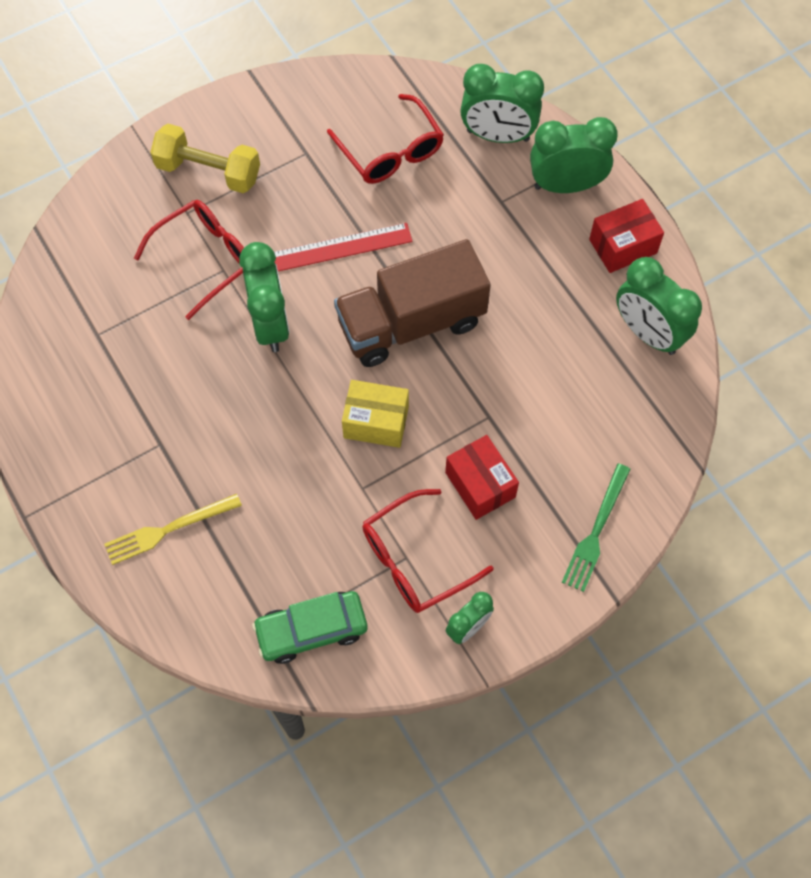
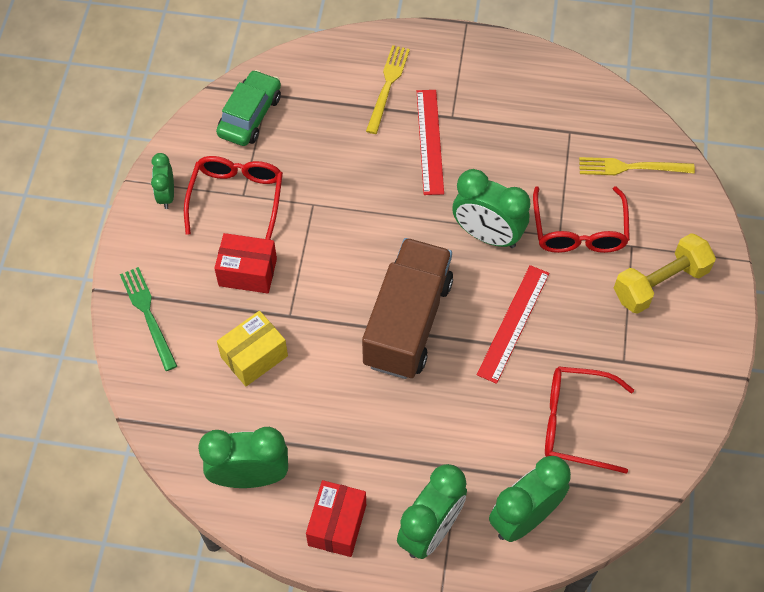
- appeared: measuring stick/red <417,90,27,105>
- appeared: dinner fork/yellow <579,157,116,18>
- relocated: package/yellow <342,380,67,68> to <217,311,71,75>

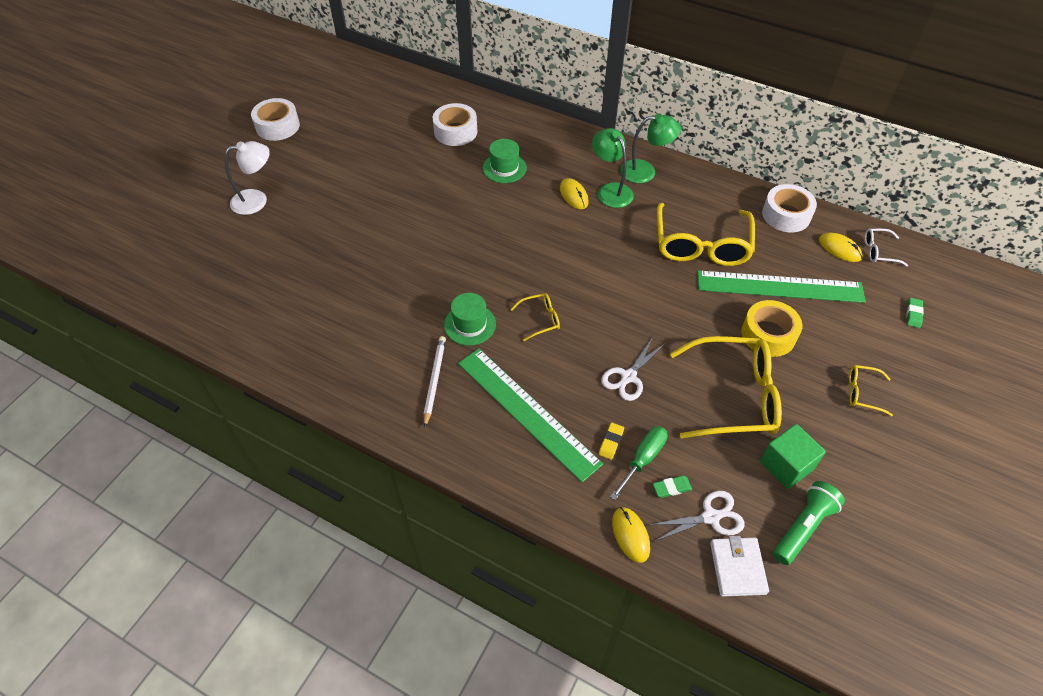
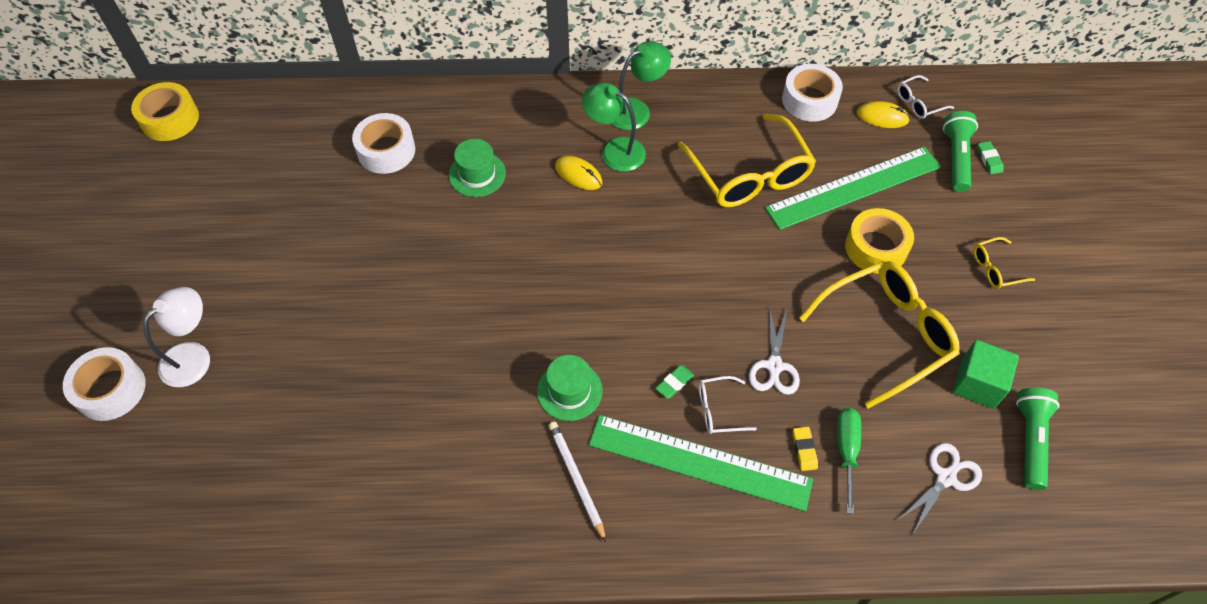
- missing: spectacles/yellow <510,293,50,48>
- missing: mouse/yellow <612,507,38,56>
- missing: wallet/pure white <710,536,59,61>
- appeared: sticky tape/yellow <131,82,68,59>
- appeared: spectacles/pure white <699,376,58,58>
- appeared: flashlight/leaf-green <943,111,35,81>
- relocated: sticky tape/pure white <251,98,49,43> to <63,347,83,74>
- relocated: pencil eraser/leaf-green <653,476,39,22> to <656,365,38,34>

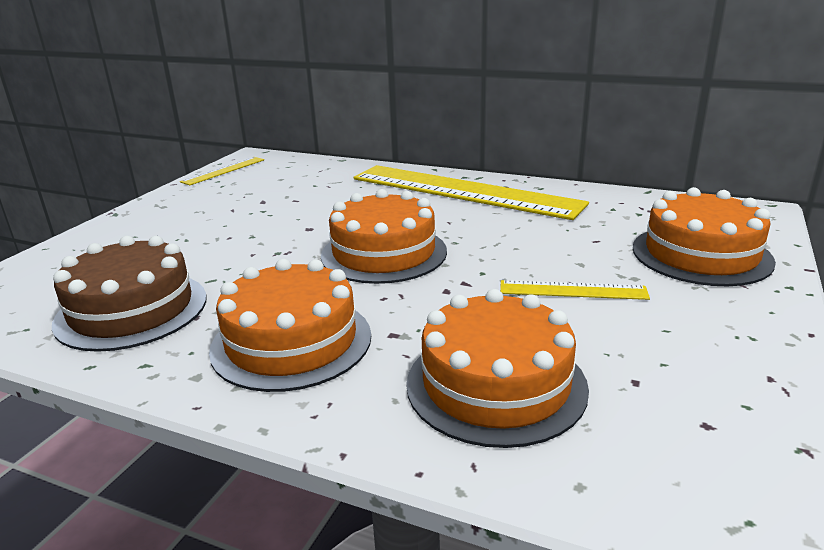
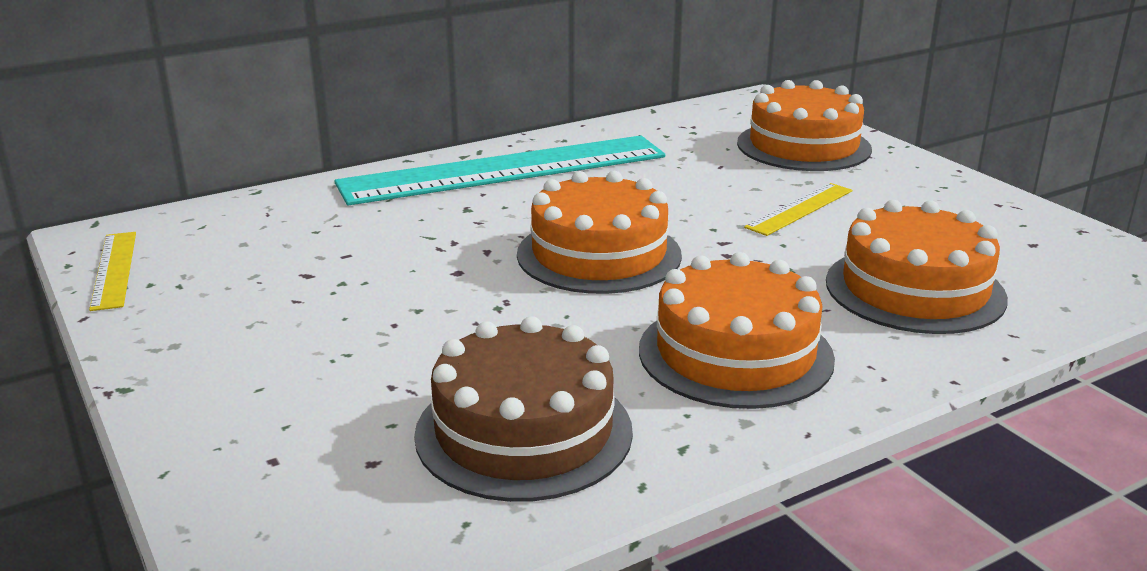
- colour: measuring stick/yellow <353,165,236,55> to measuring stick/teal <334,135,331,70>

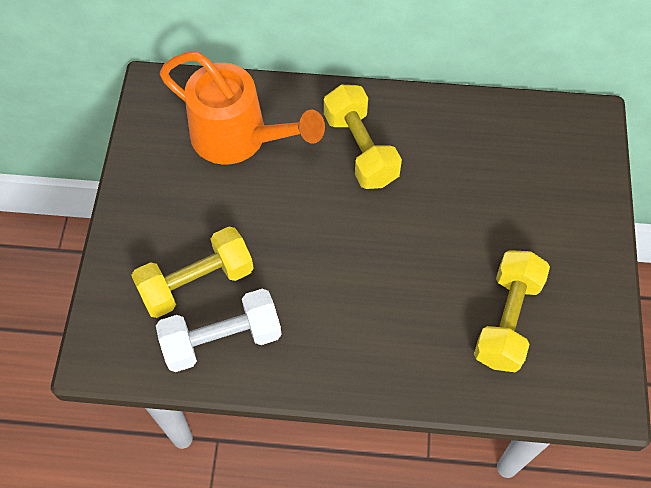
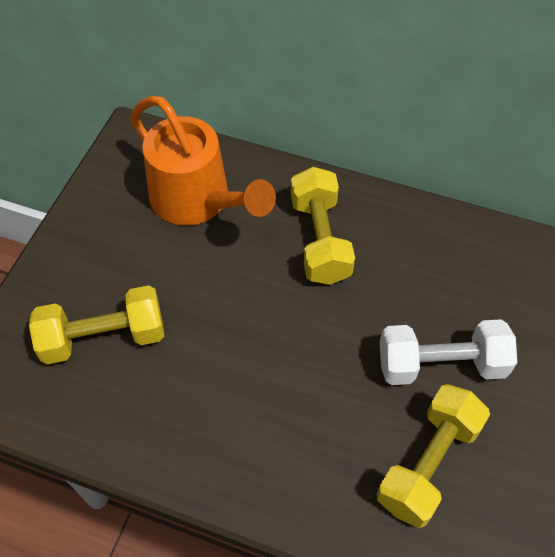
- relocated: free weight/pure white <156,289,126,83> to <380,319,137,66>

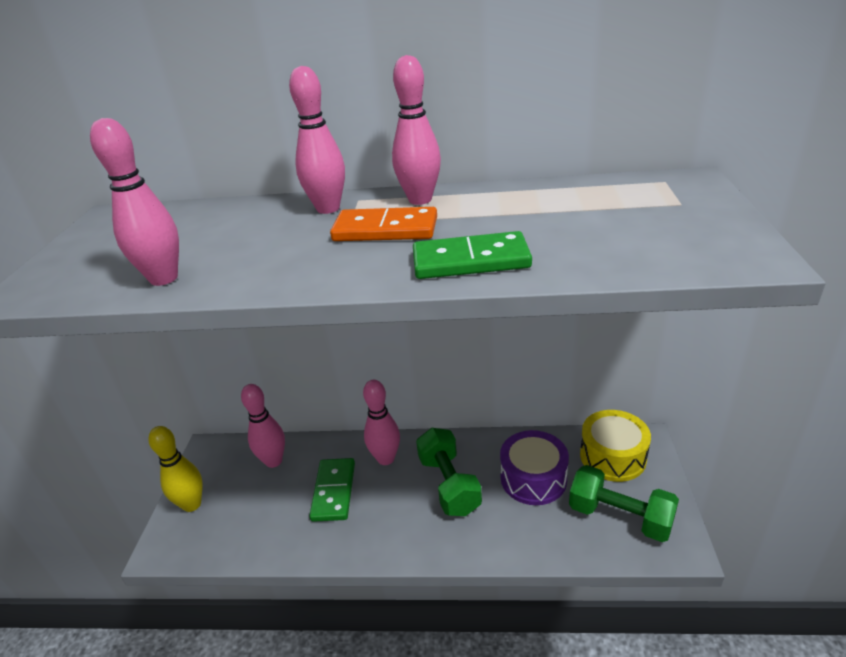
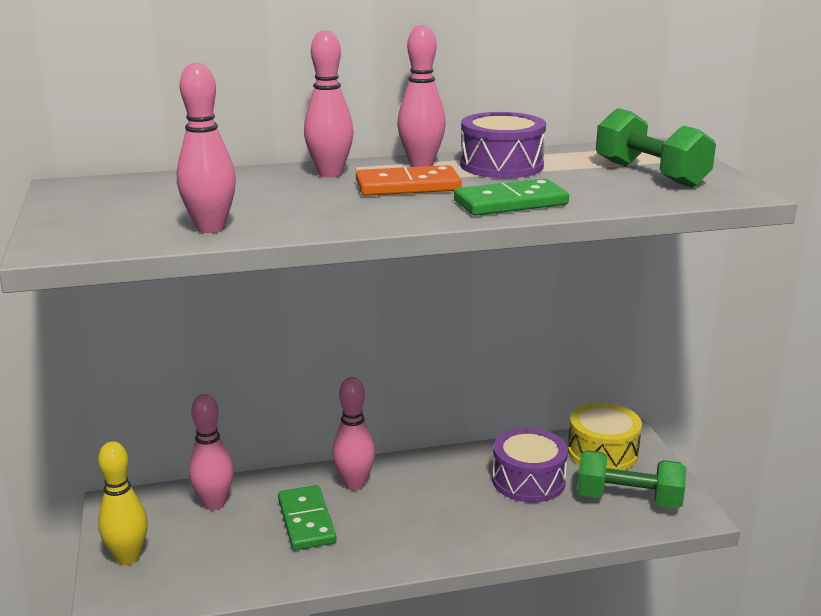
- appeared: drum/violet <460,112,86,66>
- relocated: free weight/leaf-green <416,428,66,88> to <596,108,120,80>

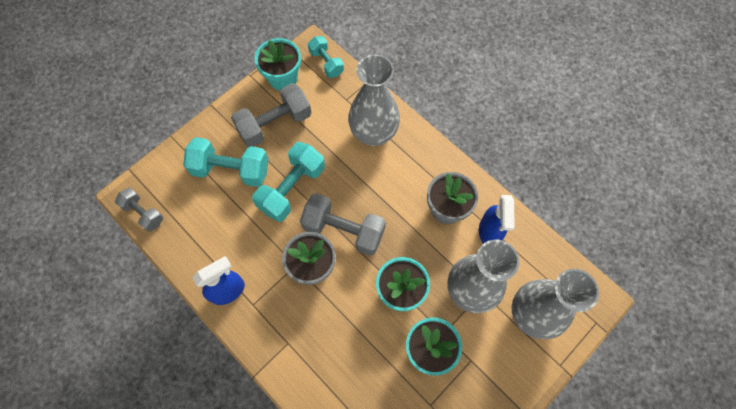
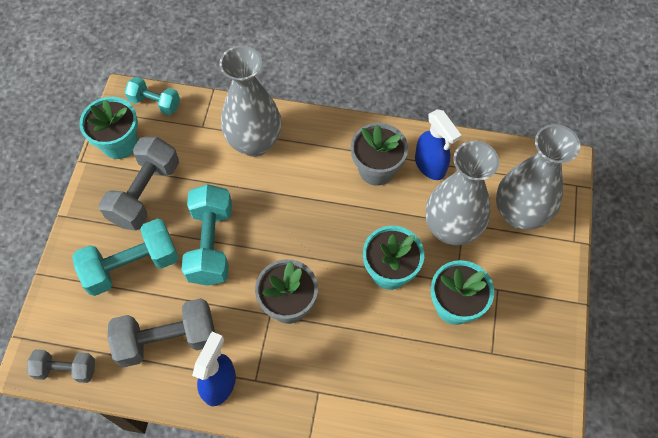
- relocated: free weight/gray <300,193,86,63> to <107,298,108,69>

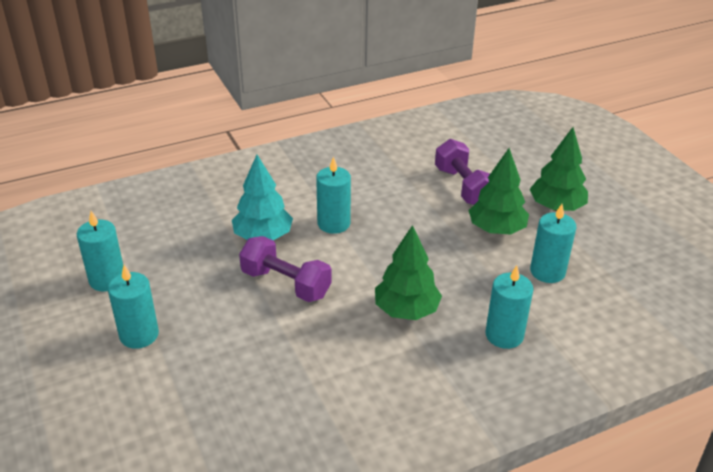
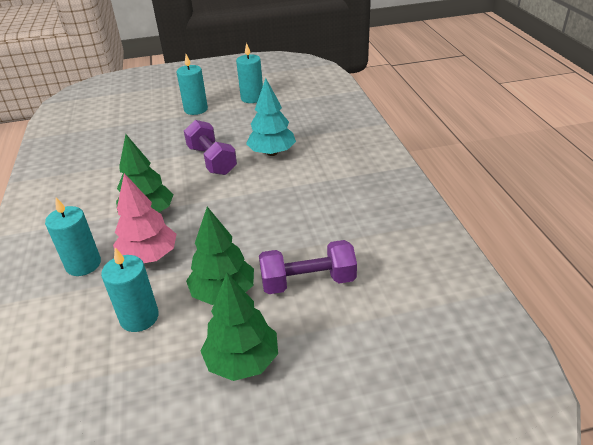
- missing: wax candle/teal <316,157,35,77>
- appeared: toy tree/pink <113,173,64,90>
- spun: free weight/violet <239,236,93,66> = <184,120,53,55> 75 degrees counterclockwise

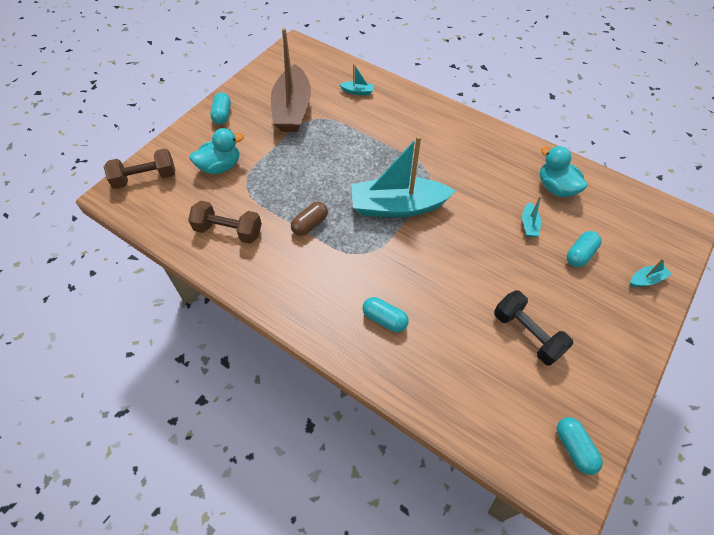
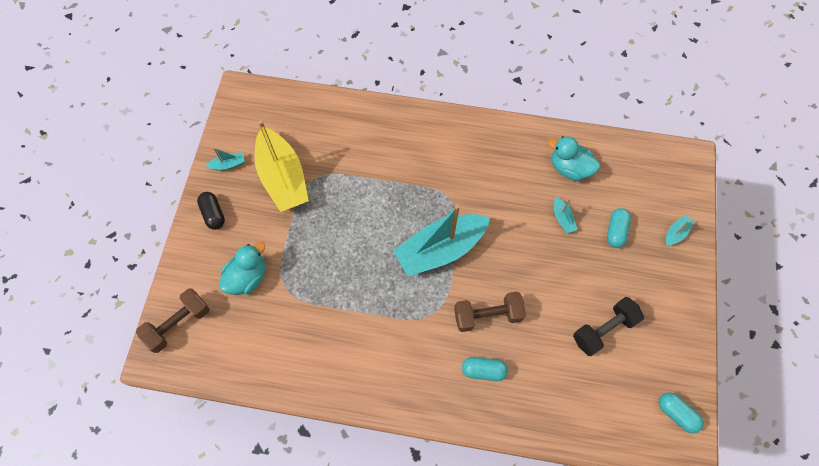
- missing: pill shape/dark brown <291,202,37,34>
- relocated: free weight/dark brown <188,201,74,42> to <454,291,72,41>
- relocated: sailboat/teal <339,64,35,31> to <205,148,40,22>
- colour: pill shape/teal <210,92,21,33> to pill shape/black <197,192,28,38>
- colour: sailboat/dark brown <271,28,40,104> to sailboat/yellow <255,120,54,92>
- spun: free weight/black <494,290,79,76> = <573,297,71,59> 60 degrees counterclockwise

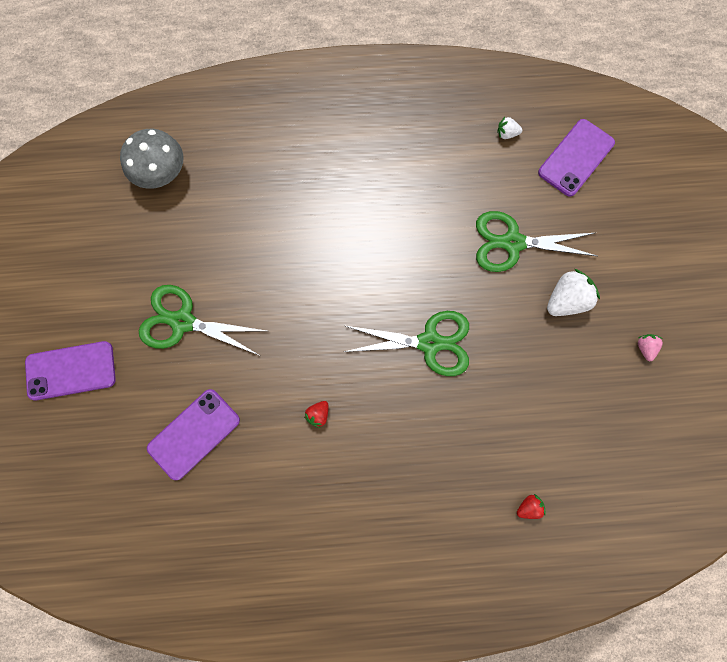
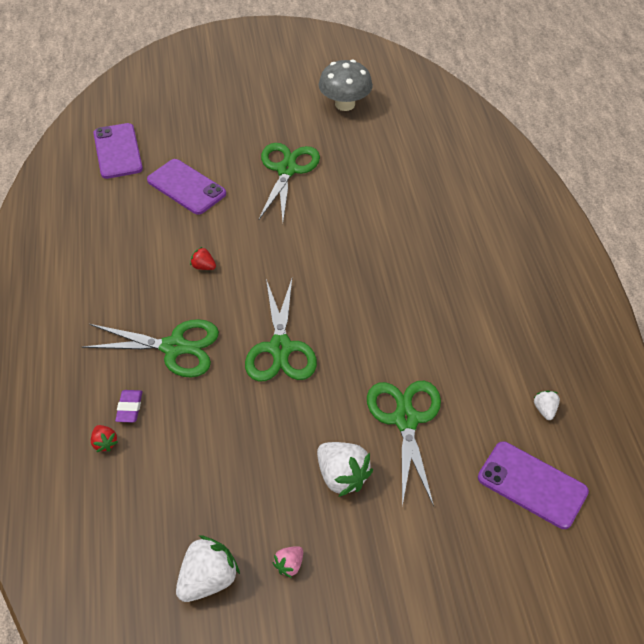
- appeared: pair of scissors/leaf-green <82,319,137,58>
- appeared: pencil eraser/violet <115,390,27,33>
- appeared: berry/pure white <176,535,64,67>
- relocated: phone/violet <25,341,91,59> to <93,123,50,56>
- relocated: fungus/gray <120,129,63,60> to <319,60,54,51>
- spun: berry/pink <638,334,25,27> = <273,546,30,32> 135 degrees clockwise

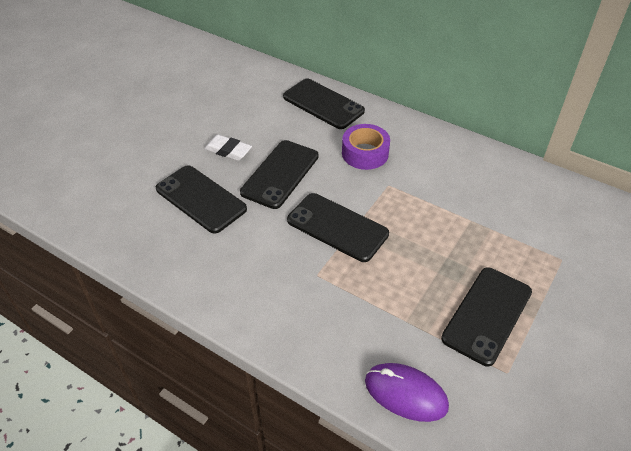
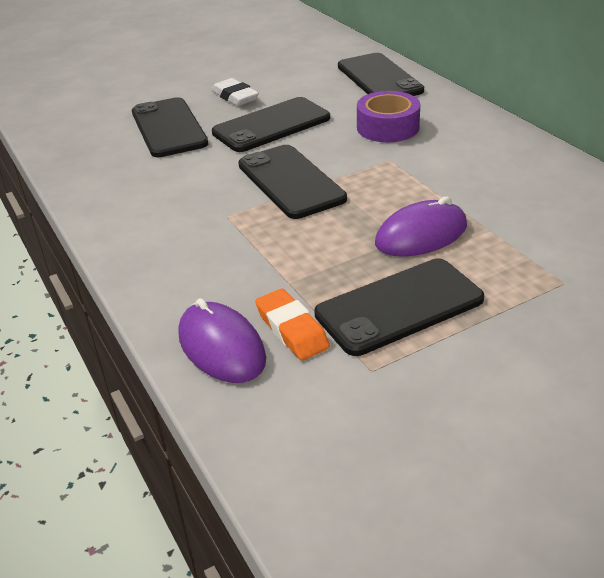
- appeared: pencil eraser/orange <255,289,75,72>
- appeared: mouse/violet <375,197,92,60>

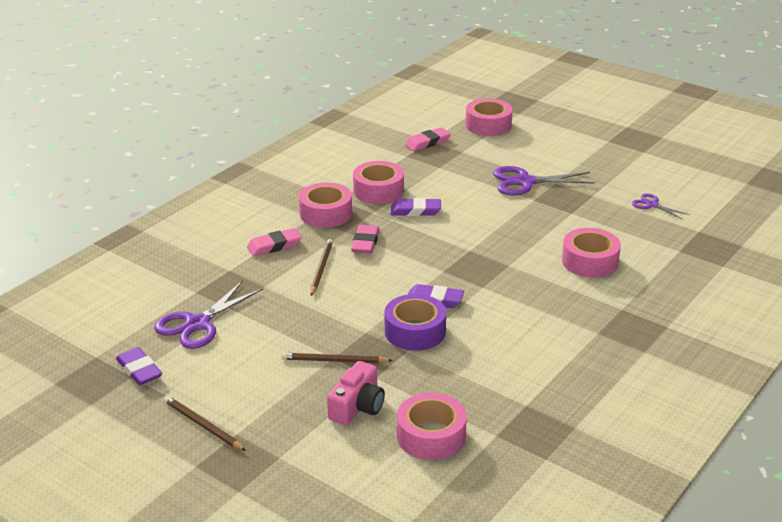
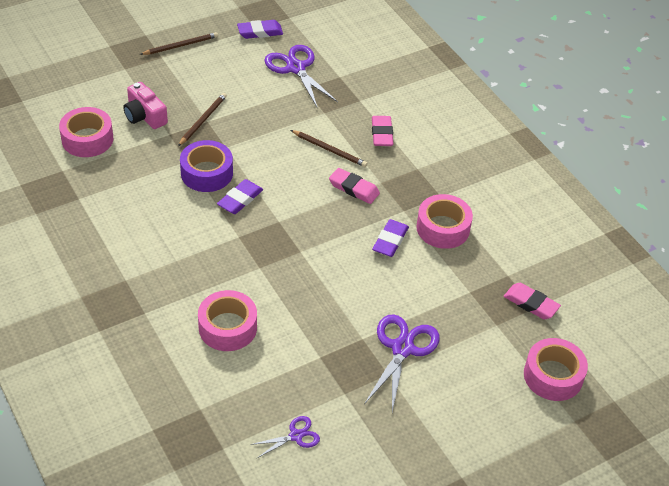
- missing: sticky tape/pink <299,182,53,46>
- spun: pencil eraser/pink <405,127,46,24> = <504,283,57,36> 45 degrees counterclockwise

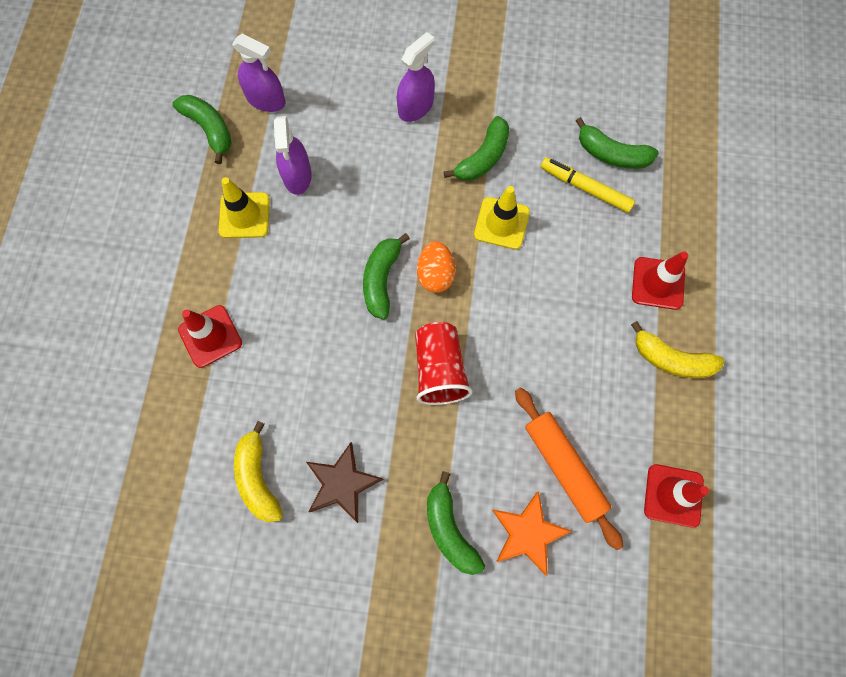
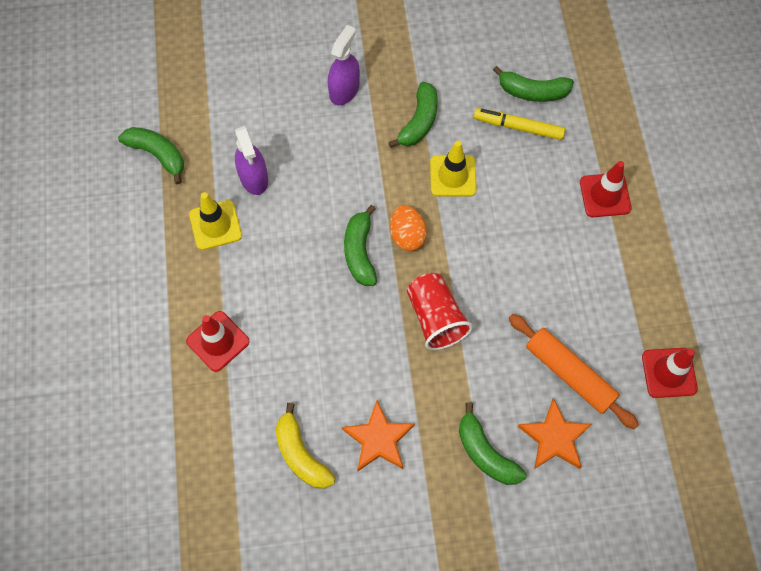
- missing: spray cleaner/violet <232,33,53,79>
- missing: banana/yellow <631,321,94,57>
- colour: star/dark brown <306,442,78,81> to star/orange <342,400,73,71>

